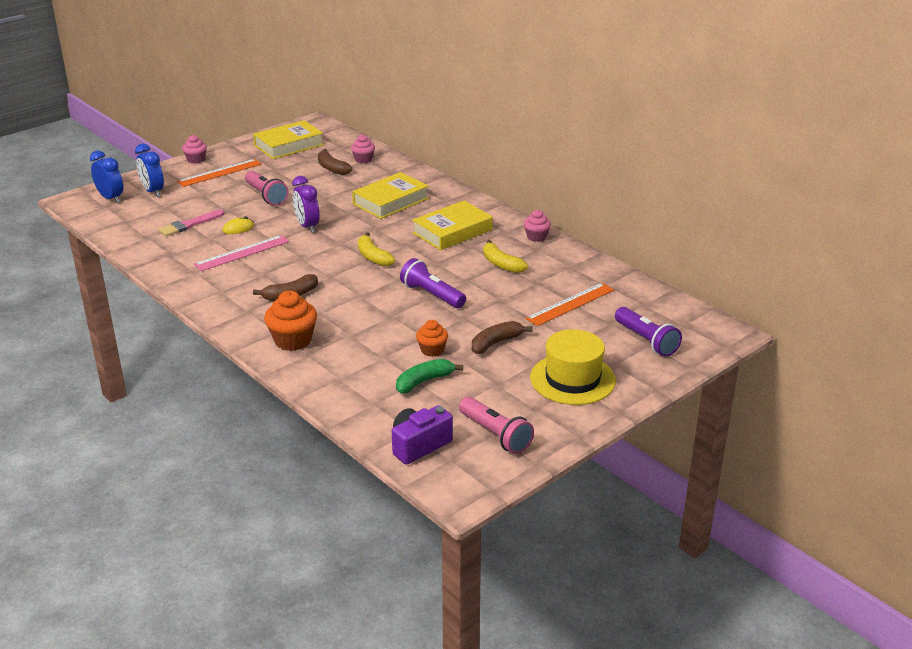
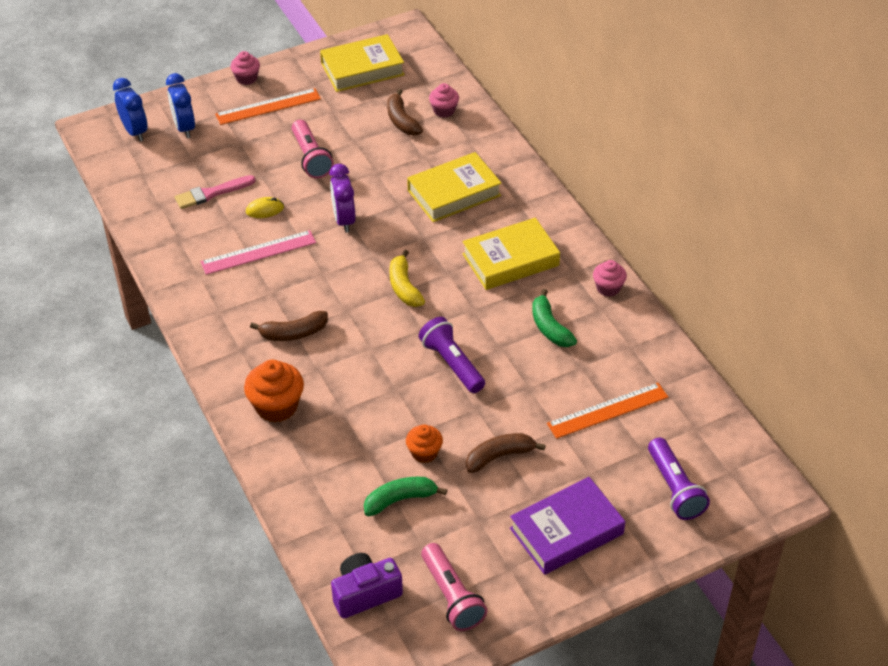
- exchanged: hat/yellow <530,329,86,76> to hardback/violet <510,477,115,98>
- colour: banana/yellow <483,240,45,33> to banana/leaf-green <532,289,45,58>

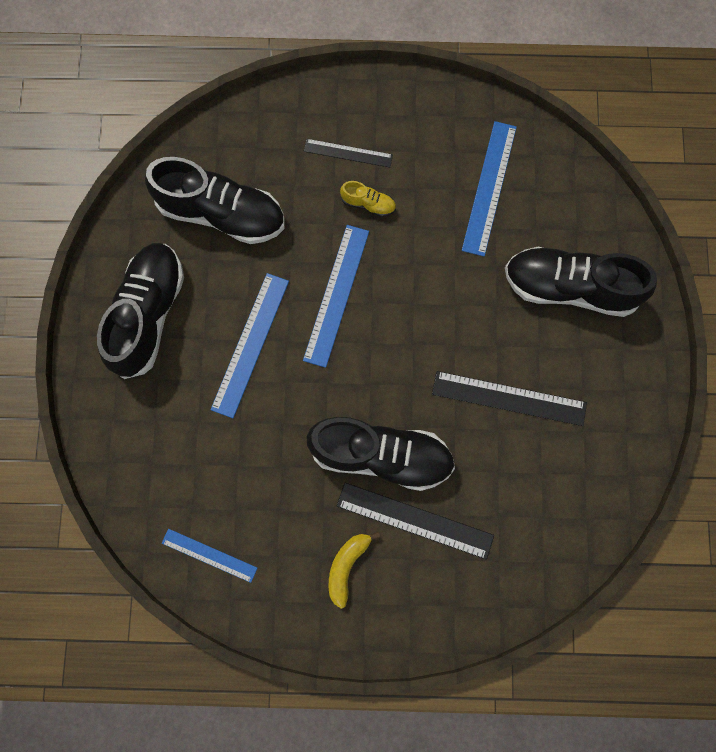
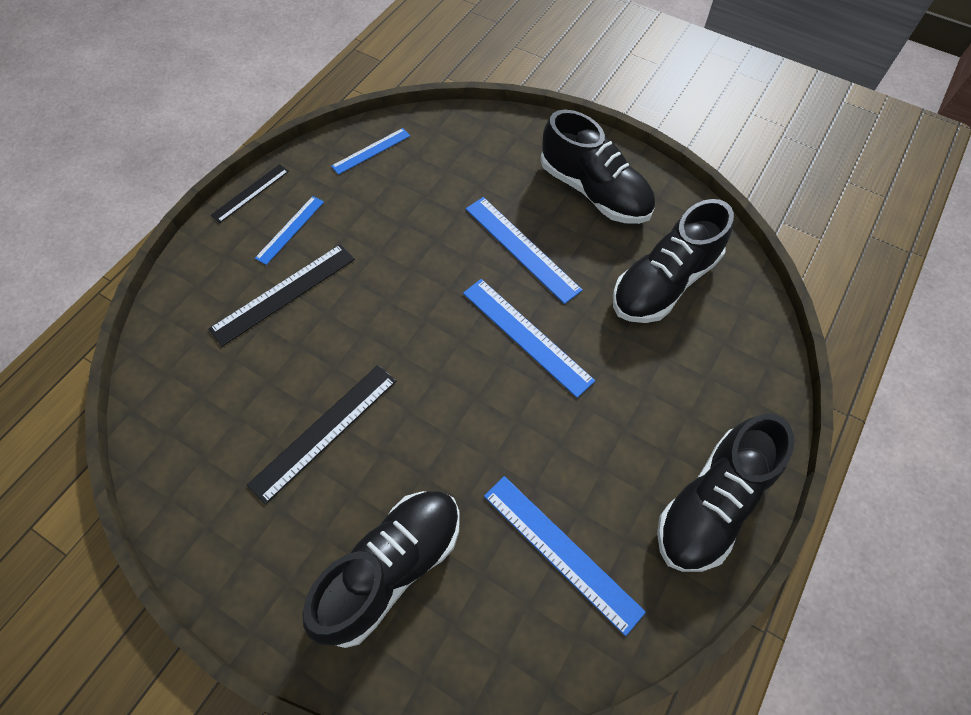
- missing: shoe/yellow <340,181,56,36>
- relocated: measuring stick/black <304,139,89,28> to <211,164,78,59>
- relocated: shoe/black <307,417,148,74> to <657,414,137,158>
- exchanged: banana/yellow <329,532,51,77> to measuring stick/cobalt <255,196,69,69>

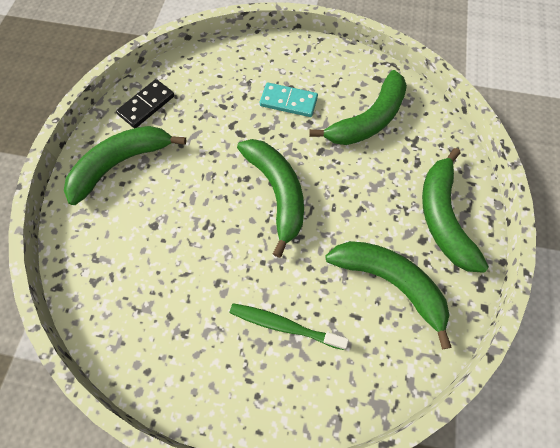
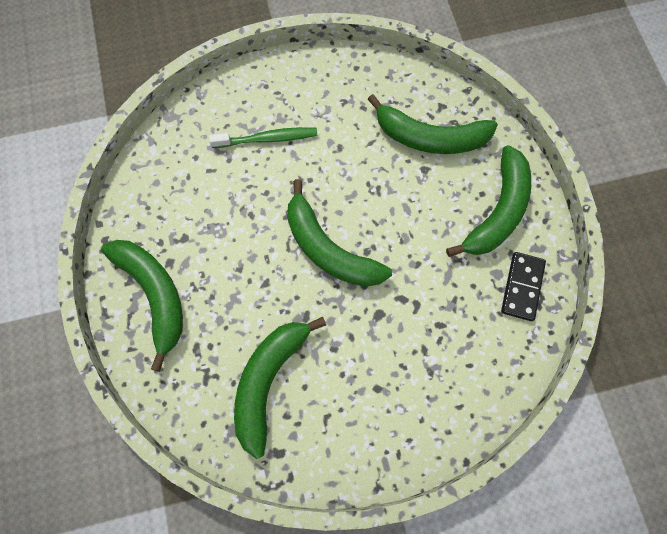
- missing: domino piece/teal <260,82,58,35>
- relocated: banana/leaf-green <325,241,127,108> to <367,94,131,60>

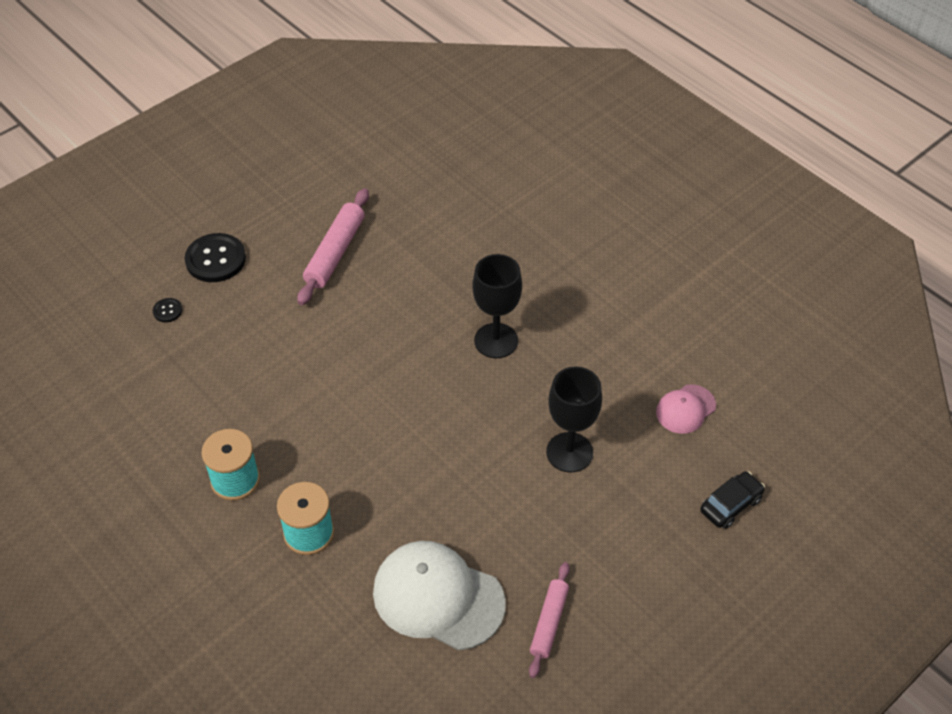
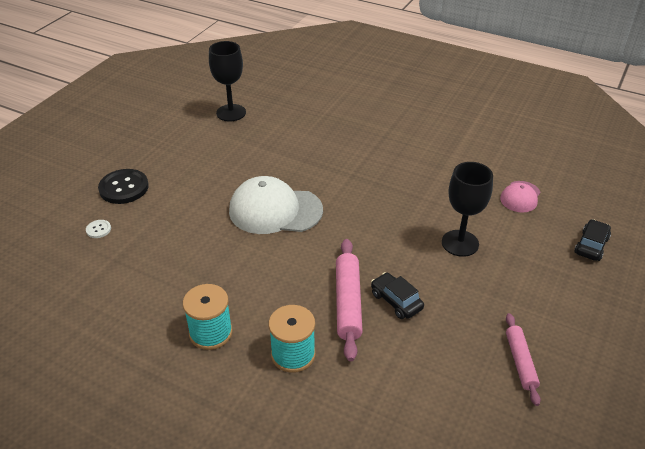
- appeared: car/black <371,272,53,47>
- relocated: pastry roller/pink <297,188,72,117> to <336,239,27,122>
- relocated: peaked cap/pure white <373,541,133,109> to <229,176,94,58>
- relocated: chalice/black <472,254,50,104> to <209,41,37,80>
- colour: shirt button/black <153,298,29,25> to shirt button/pure white <86,220,25,18>

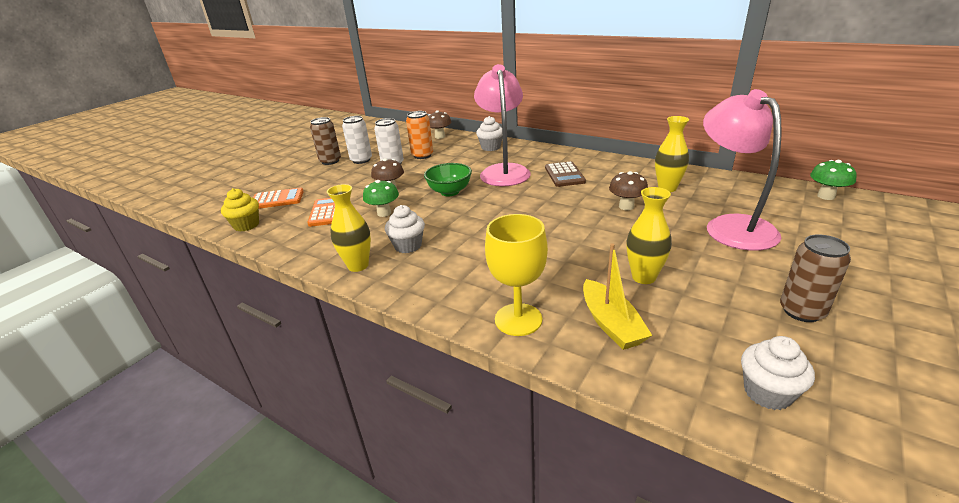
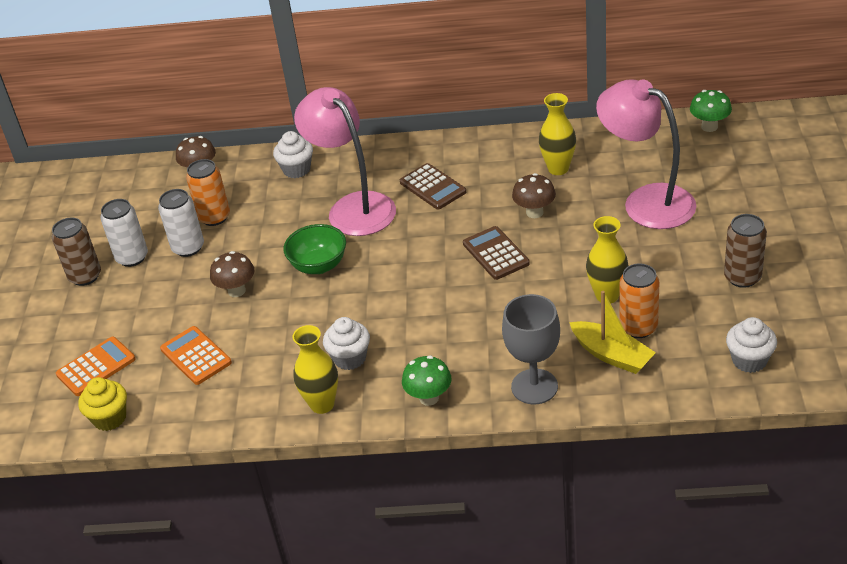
- appeared: calculator/dark brown <463,226,67,54>
- appeared: tin/orange <619,263,40,75>
- relocated: fungus/leaf-green <363,180,36,37> to <402,355,50,51>
- colour: chalice/yellow <485,214,63,122> to chalice/gray <502,294,58,110>

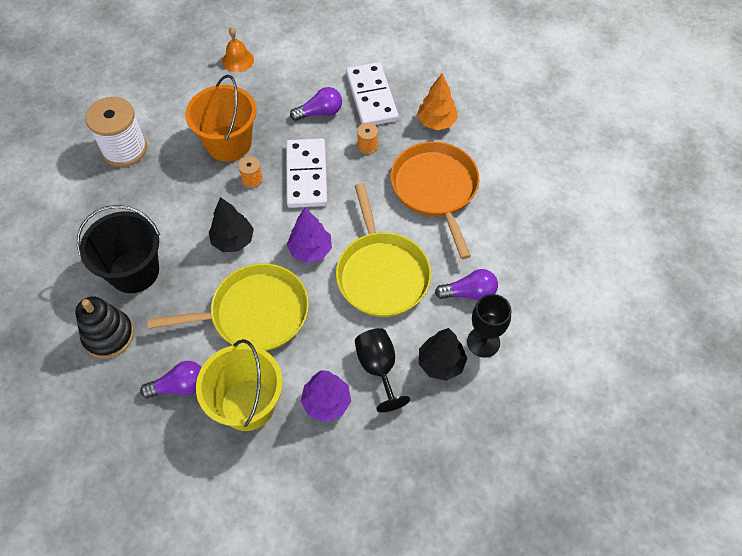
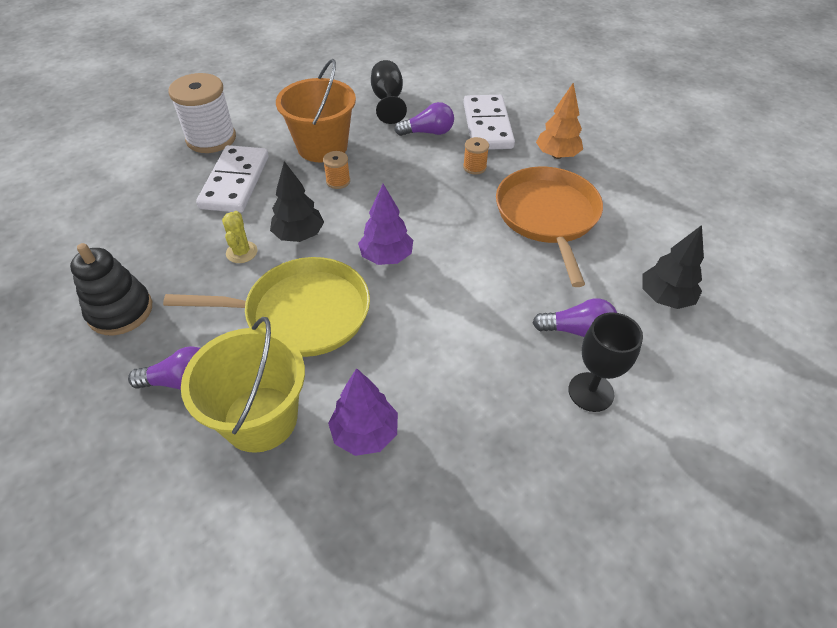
- missing: bucket/black <77,205,83,88>
- missing: school bell/orange <222,27,32,45>
- missing: pan/yellow <336,183,95,134>
- appeared: cactus/yellow <222,211,35,52>
- relocated: domino piece/pure white <286,138,41,70> to <196,145,73,68>
- relocated: chalice/black <355,328,55,84> to <371,60,36,64>
- relocated: toy tree/black <419,328,48,53> to <642,225,62,84>

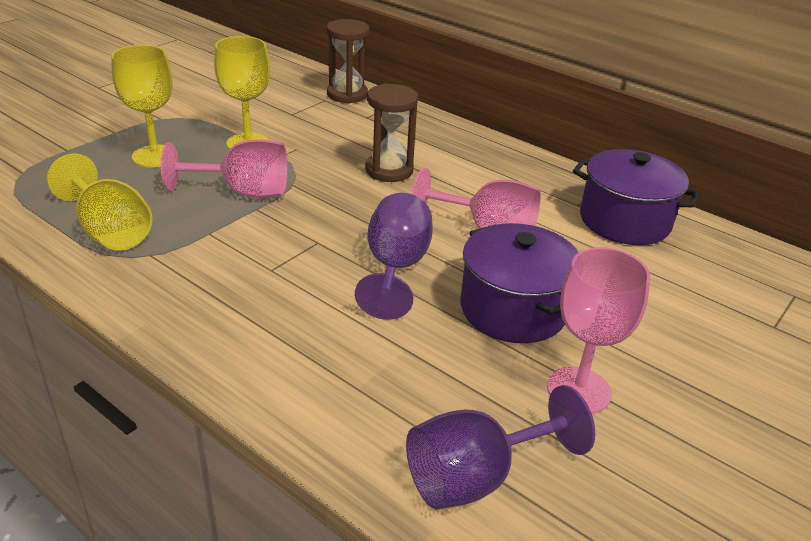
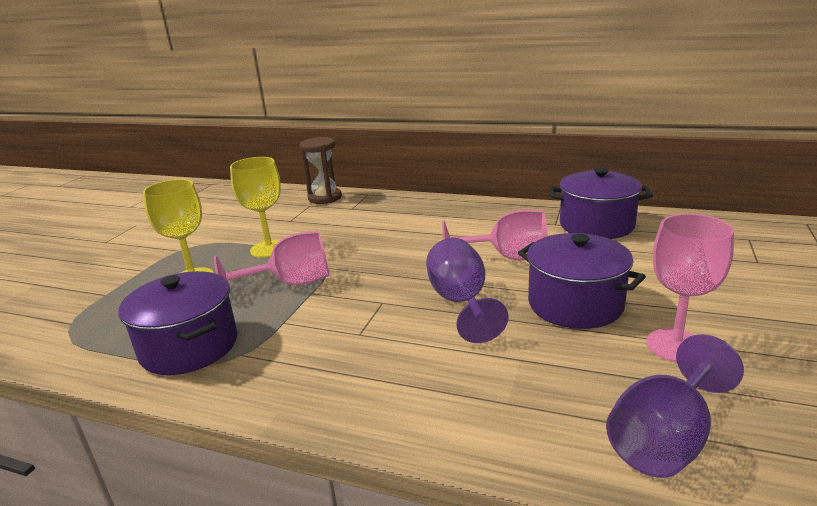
- missing: hourglass/dark brown <365,83,53,99>
- exchanged: chalice/yellow <47,153,105,98> to cooking pot/violet <118,271,120,104>

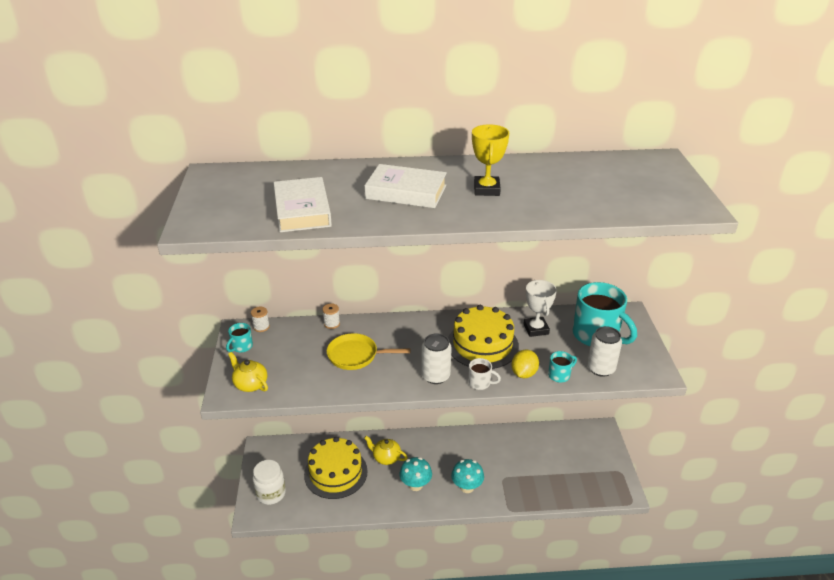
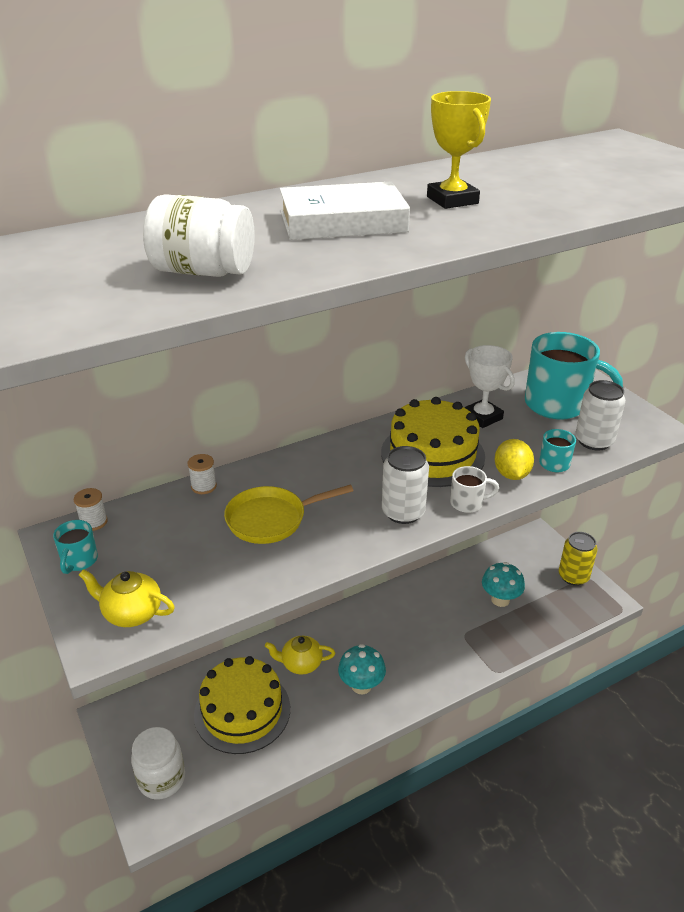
- appeared: tin/yellow <559,532,39,54>
- relocated: fungus/teal <451,459,33,34> to <482,562,43,45>
- exchanged: hardback/pure white <274,177,58,55> to jam jar/pure white <143,194,112,83>

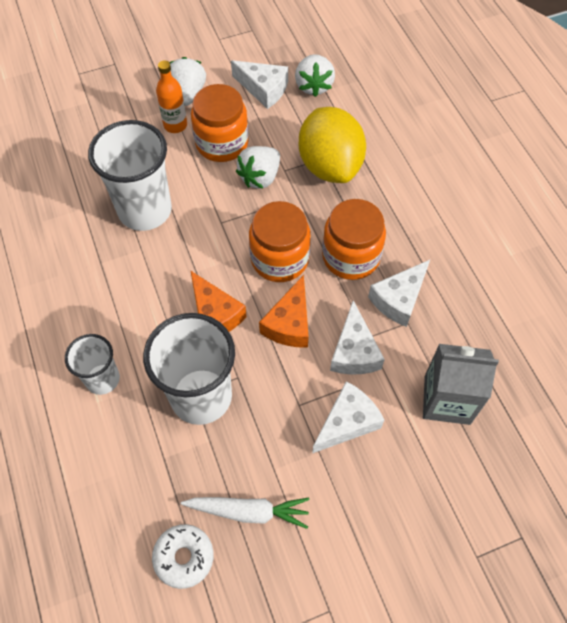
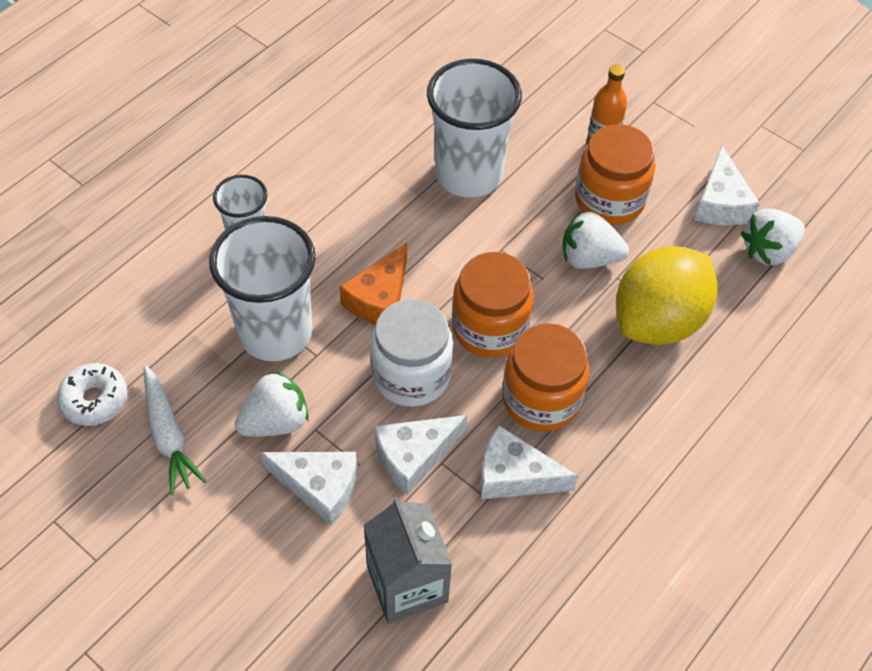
- relocated: berry/pure white <169,57,37,49> to <235,371,74,66>
- exchanged: piece of cheese/orange <259,275,50,73> to jam jar/pure white <370,299,83,108>

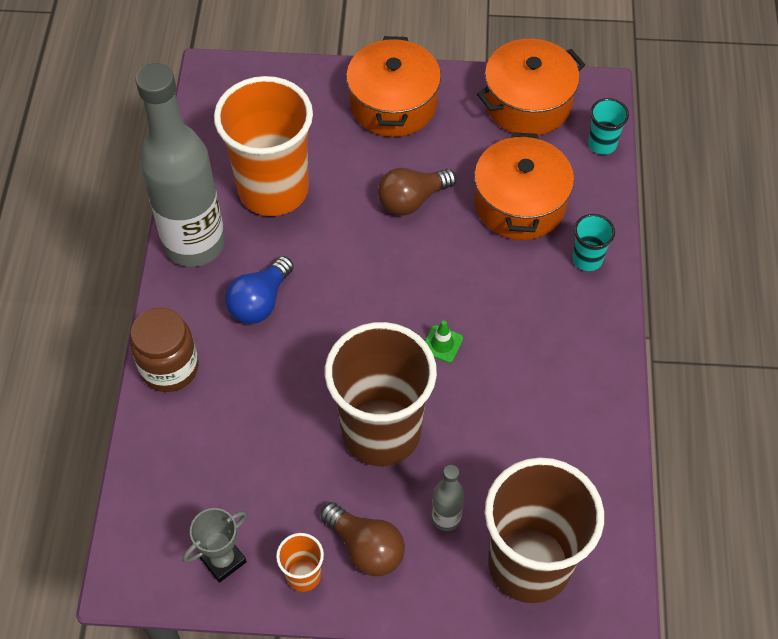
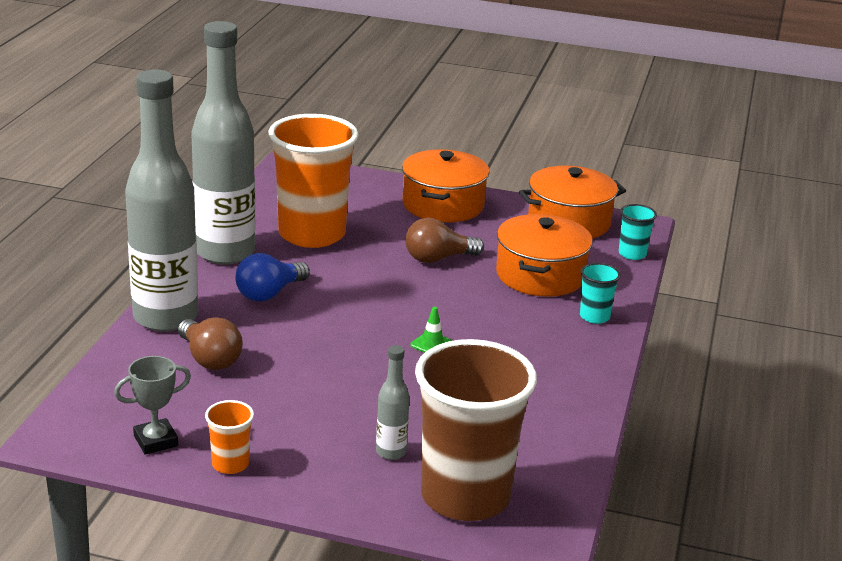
- missing: cup/dark brown <325,322,112,144>
- relocated: light bulb/dark brown <320,502,85,74> to <178,317,65,53>
- exchanged: jam jar/dark brown <130,308,69,84> to bottle/gray <125,69,73,263>

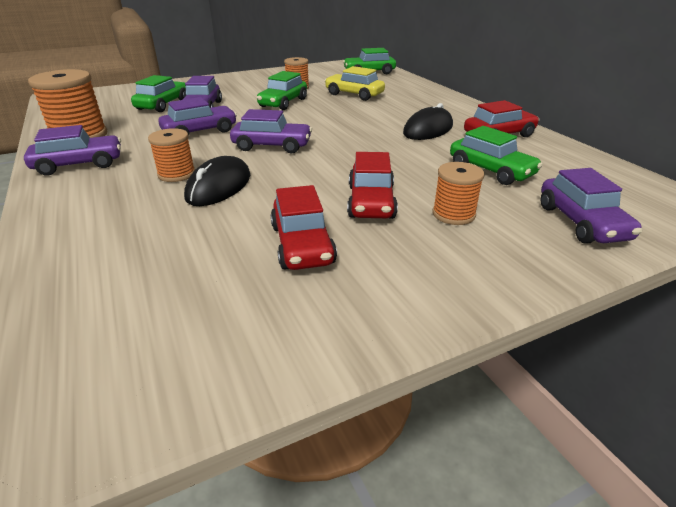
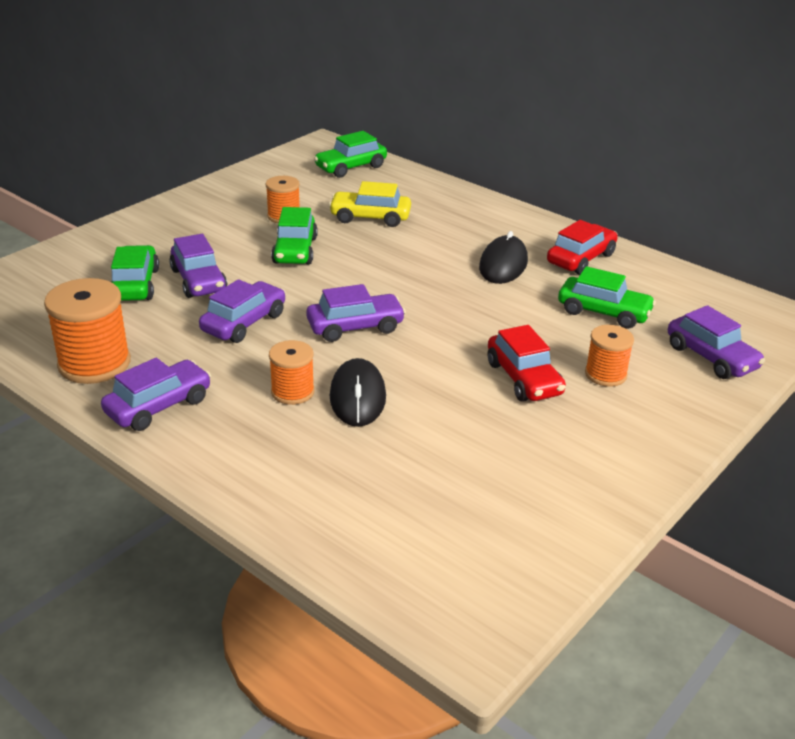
- missing: car/red <271,185,66,85>

